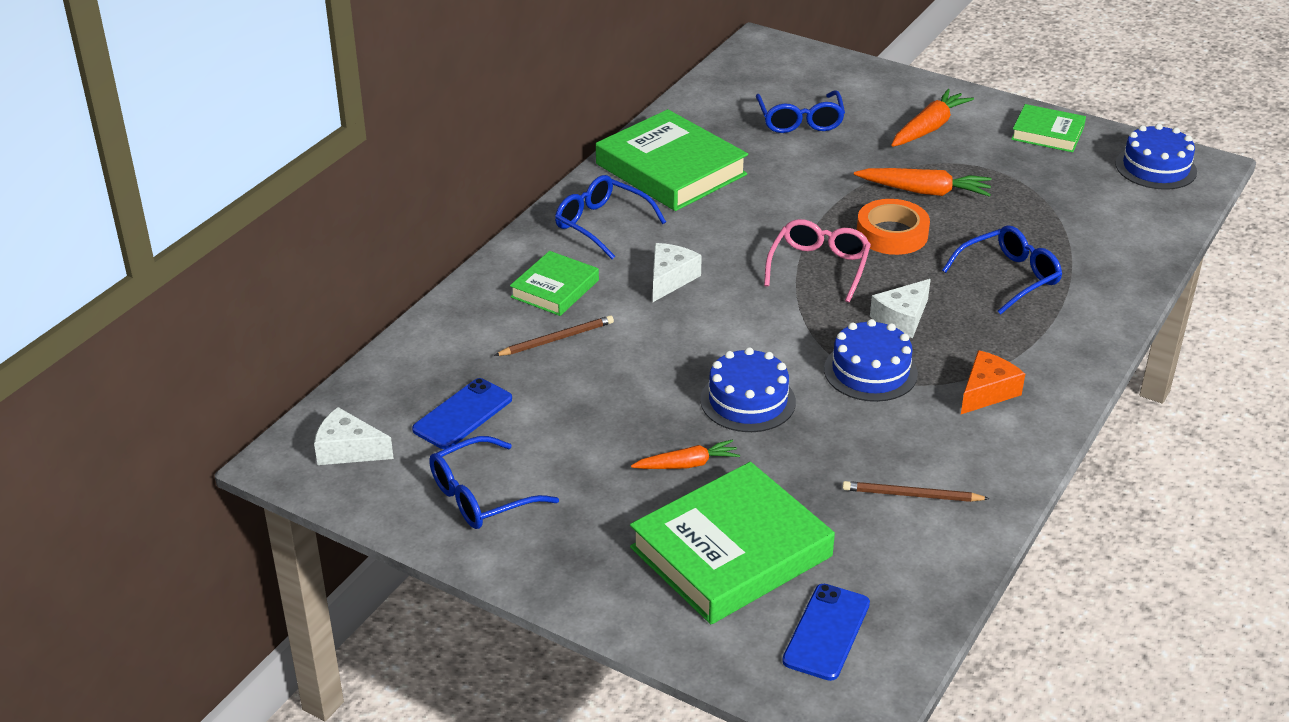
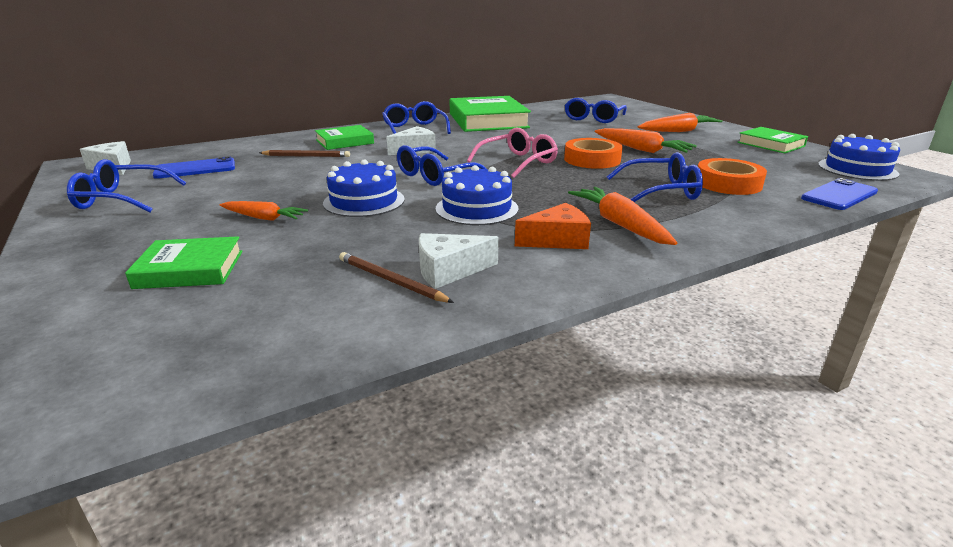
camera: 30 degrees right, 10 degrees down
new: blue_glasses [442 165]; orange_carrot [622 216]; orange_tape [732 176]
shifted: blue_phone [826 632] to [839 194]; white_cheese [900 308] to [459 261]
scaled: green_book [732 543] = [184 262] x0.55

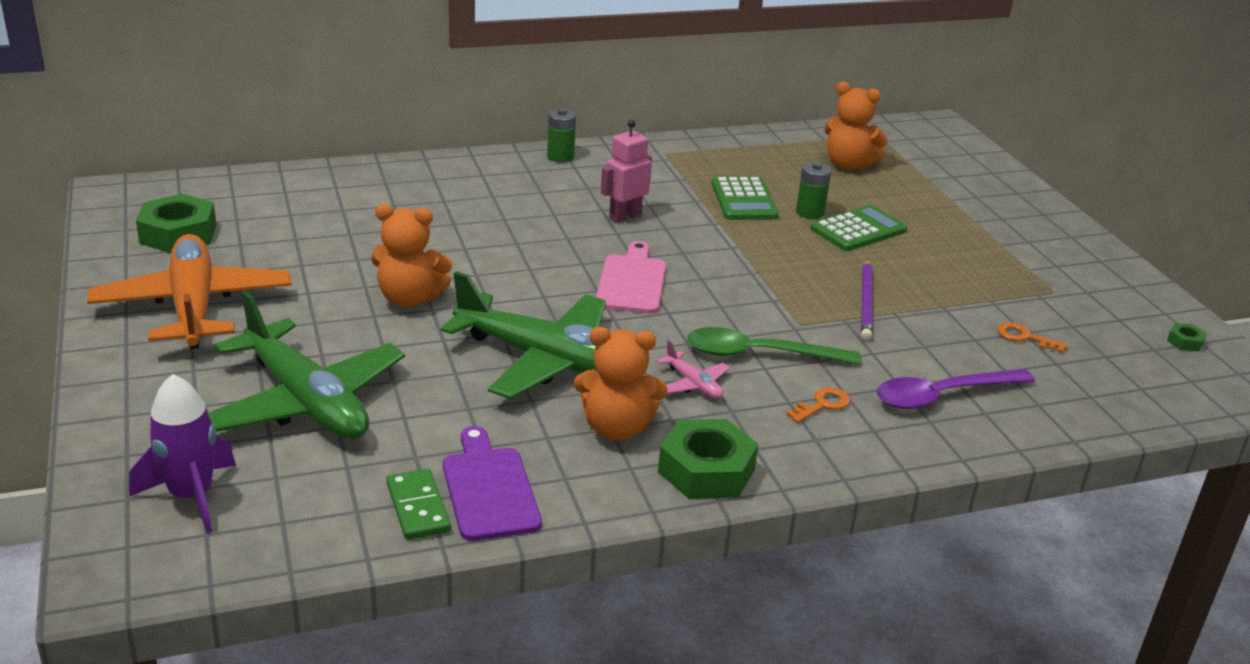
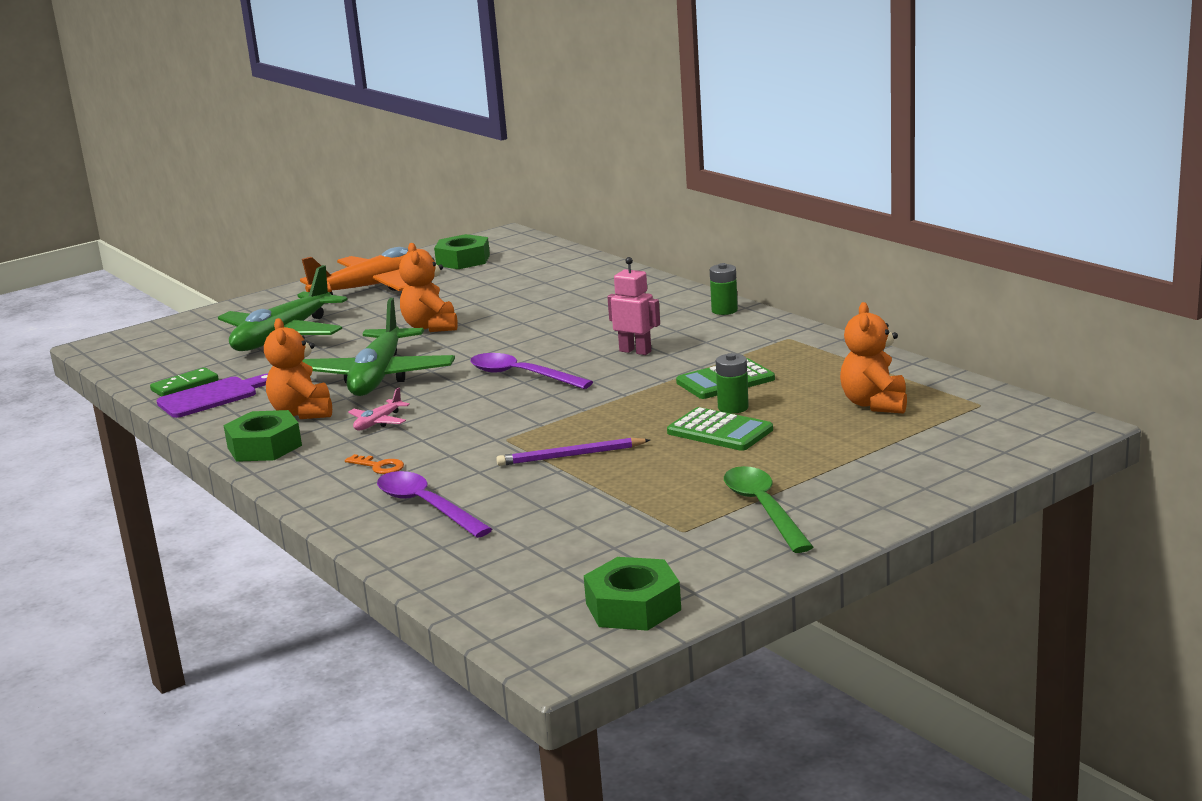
camera: 75 degrees right, 10 degrees down
gone: purple_rocket [182 453]; orange_key [1032 337]
shifted: green_spoon [774 346] to [768 509]
swapped: pink_cutting_board [631 277] to purple_spoon [531 371]
scaled: green_nut [1187 337] = [632 594] x2.26

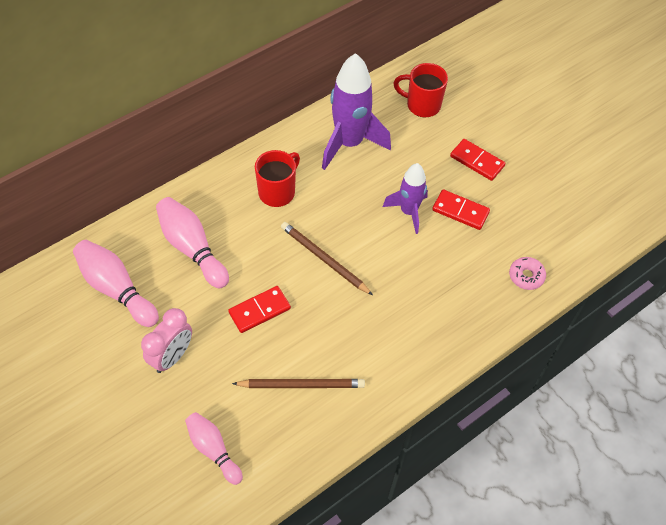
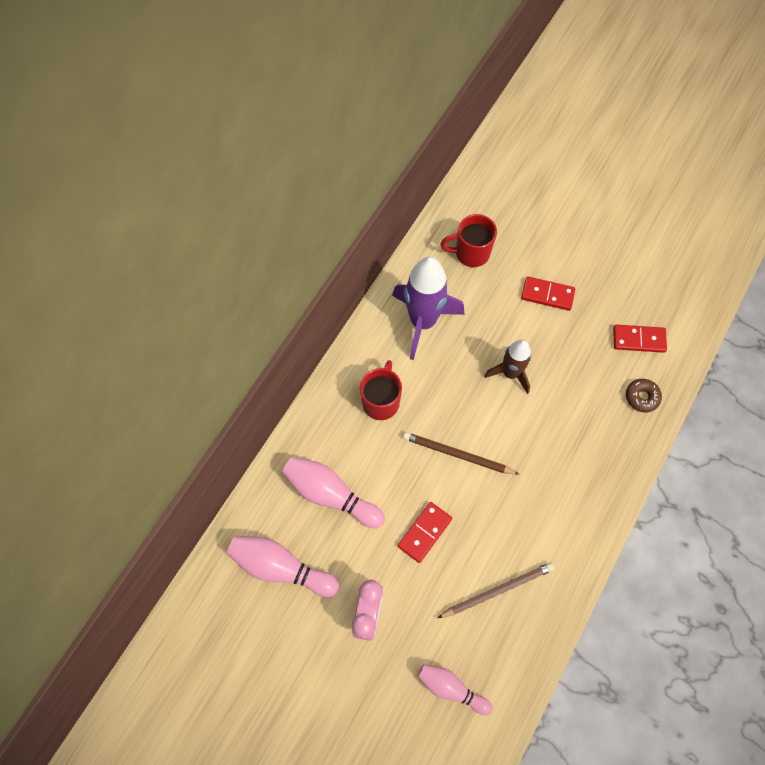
camera: 20 degrees left, 10 degrees up
shifted: red_domino [461 210] to [640 339]
repainted: purple_rocket [405 198] to brown_rocket [507 367]; pink_donut [527 273] to brown_donut [644 395]

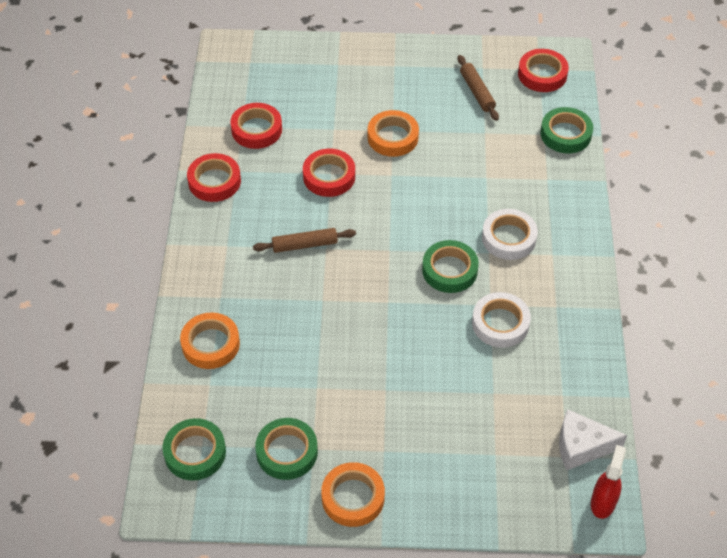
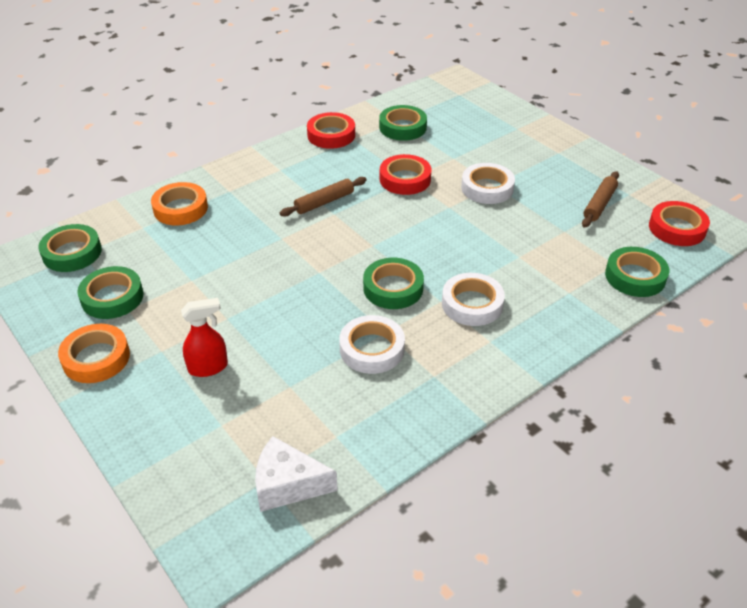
camera: 50 degrees right, 10 degrees down
shifted: red_spray_bottle [608 482] to [204 337]
repainted: red_tape [256 126] to green_tape [403 123]; orange_tape [393 133] to white_tape [488 183]
rotated: brown_rolling_pin [304 240] = [323 197] 75 degrees counterclockwise; white_cheese [593 439] = [296 474] 45 degrees counterclockwise

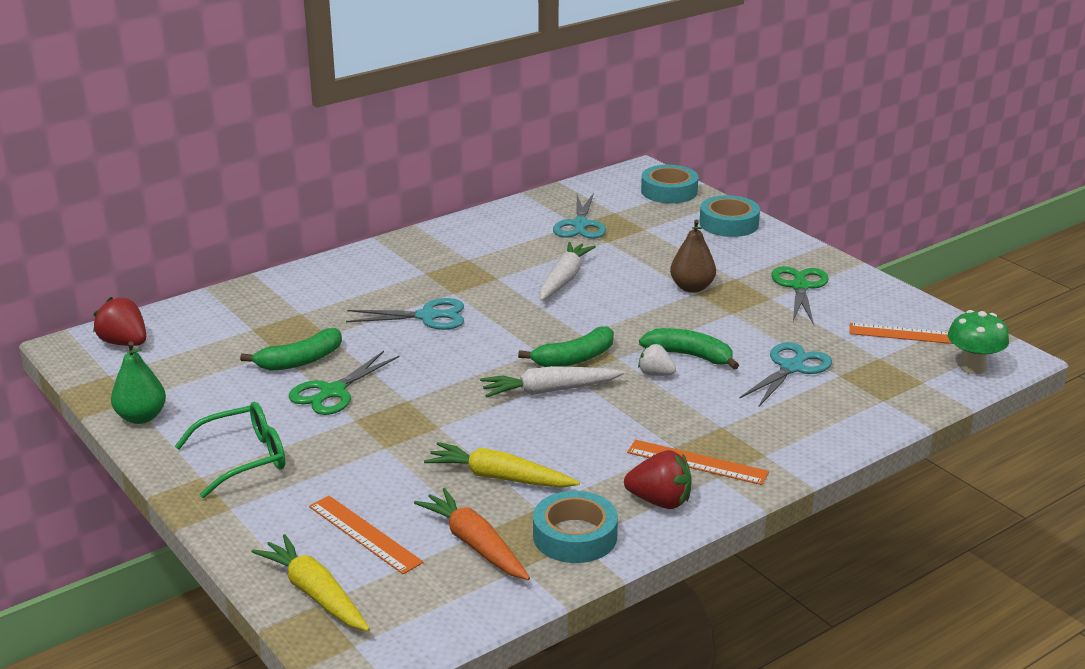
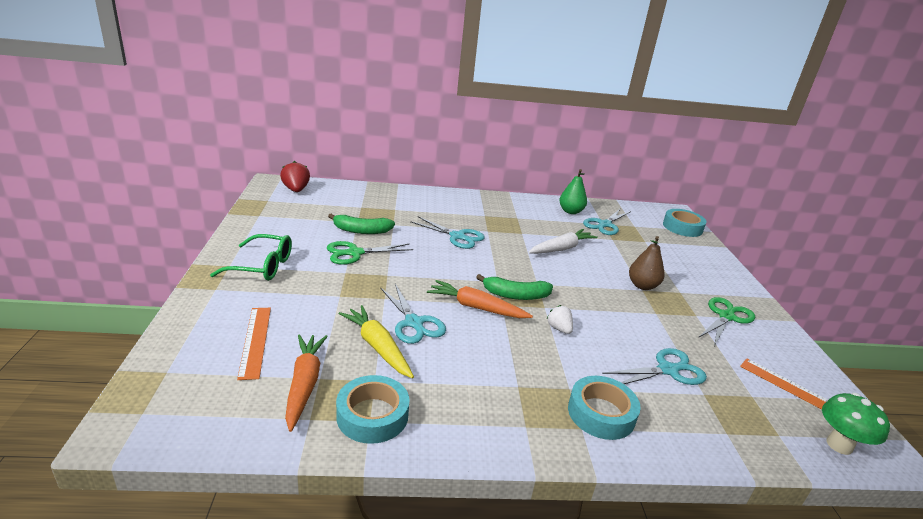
camera: 30 degrees right, 0 degrees up
gone: yellow_carrot [311 582]; red_strawberry [658 479]; orange_ruler [698 462]; green_banana [689 349]
new: turquoise_scissors [413 314]
shifted: green_pear [138 382] to [573 191]; turquoise_tape [729 216] to [604 408]
repainted: white_carrot [552 382] to orange_carrot [480 299]

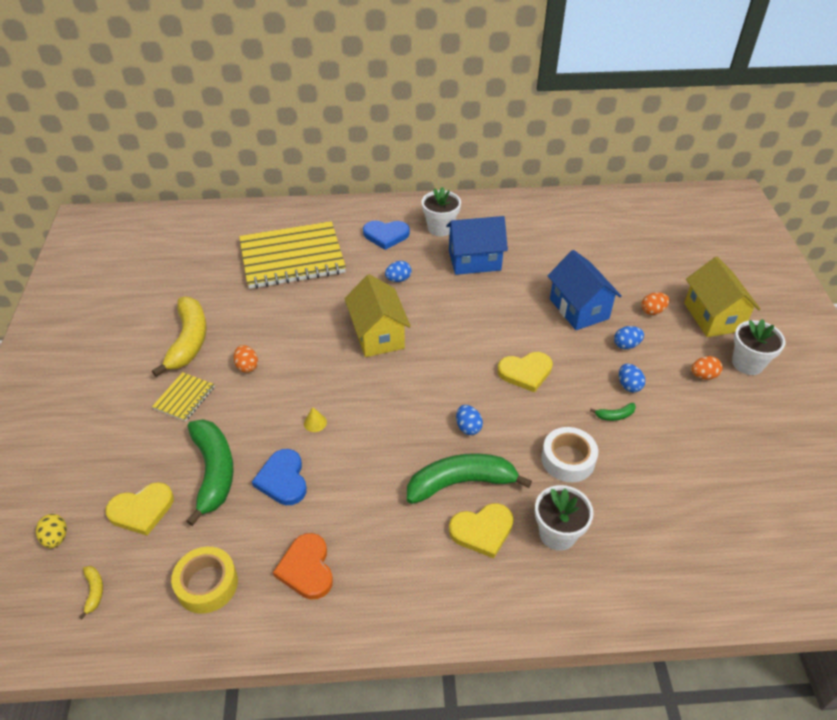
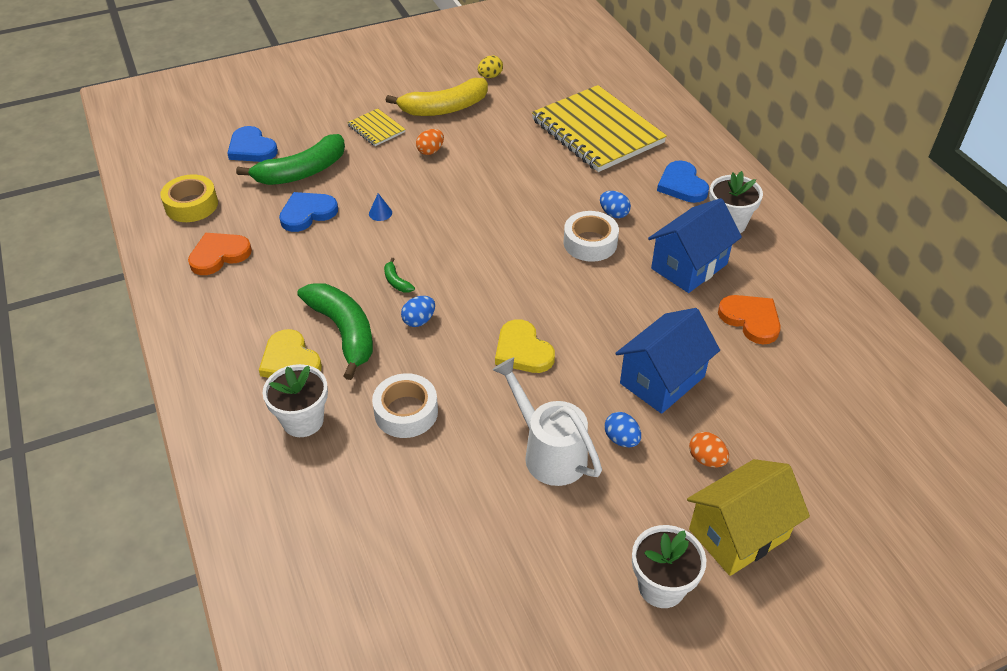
camera: 70 degrees right, 0 degrees up
gone: yellow_banana [91 592]; yellow_house [377 315]; orange_egg [707 368]
new: white_tape [591 236]; orange_heart [749 319]
shifted: yellow_egg [51 531] to [490 67]; green_banana [613 412] to [399 275]
swapped: blue_egg [632 378] to white_watering_can [547 421]
repainted: yellow_heart [139 509] to blue_heart [252 144]; yellow_cone [315 419] to blue_cone [380 207]
rotated: yellow_notebook [183 396] = [376 127] 45 degrees clockwise; blue_house [477 245] = [695 245] 75 degrees clockwise

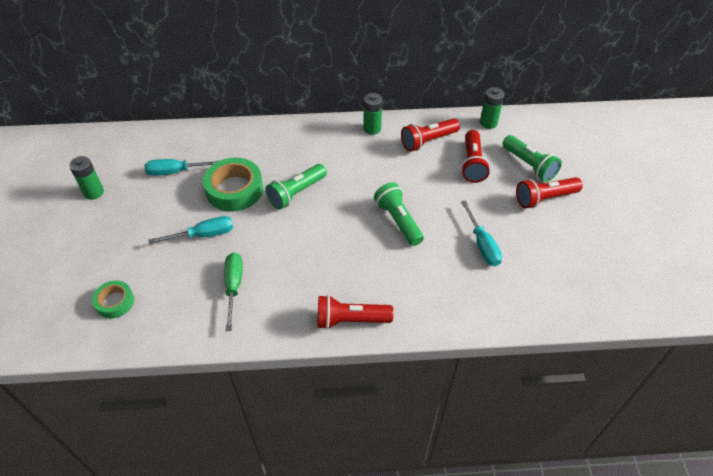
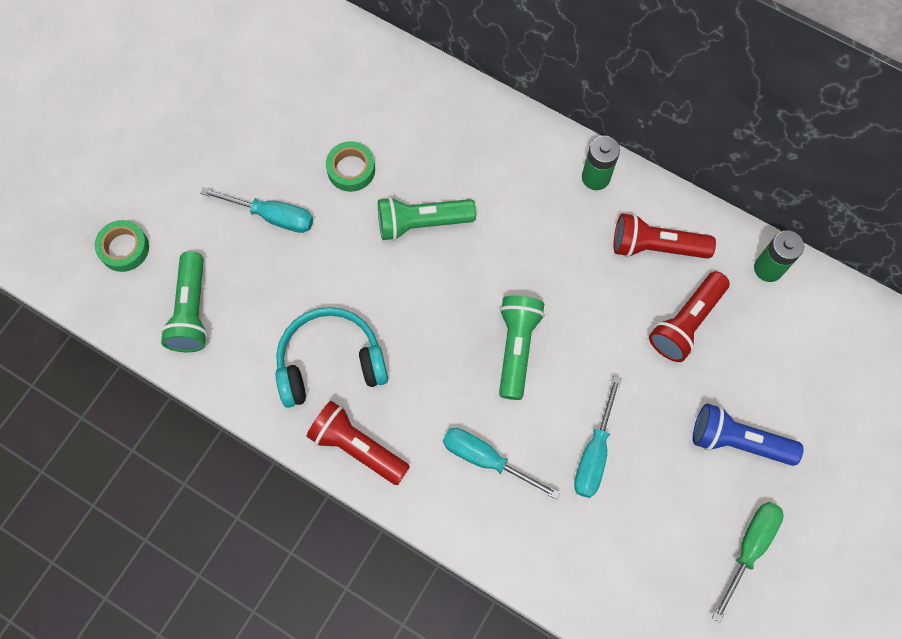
camera: 35 degrees right, 20 degrees up
gone: green_battery [86 178]
new: turquoise_headphones [332 357]
shifted: turquoise_screwdriver [181 167] to [501 464]; green_screwdriver [233 292] to [748 562]; green_flashlight [532 158] to [184 301]
repainted: red_flashlight [549 192] to blue_flashlight [748 434]
scaled: green_tape [233 185] = [350 166] x0.57

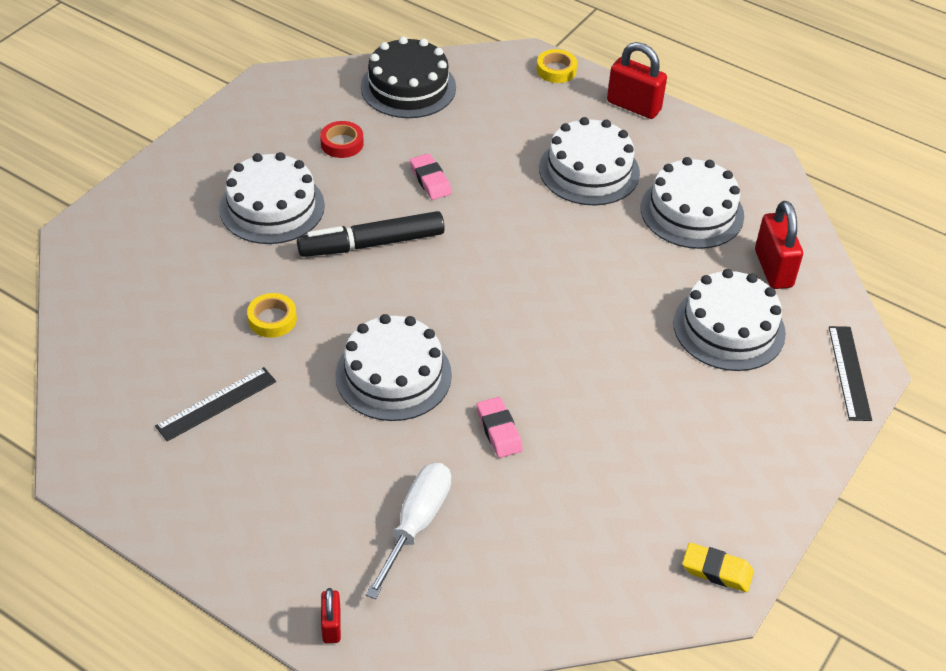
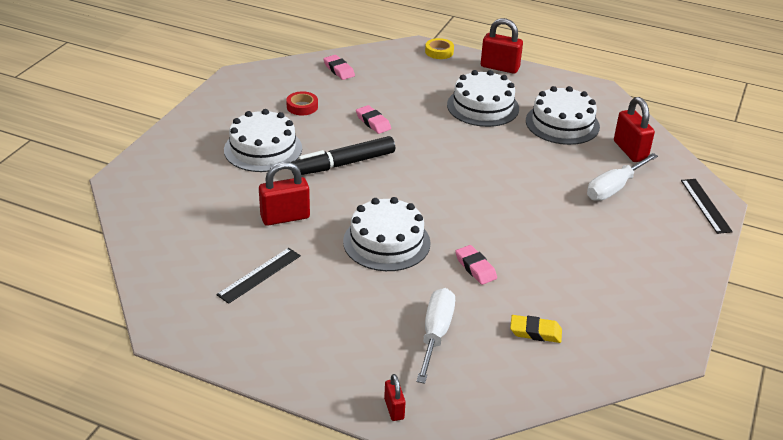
camera: 10 degrees left, 10 degrees down
shifted: yellow_eraser [718 567] to [536 329]
swapped: yellow_tape [272 315] to red_padlock [284 194]; black_cake [408 77] to pink_eraser [339 67]; white_cake [729 320] to white_screwdriver [622 177]

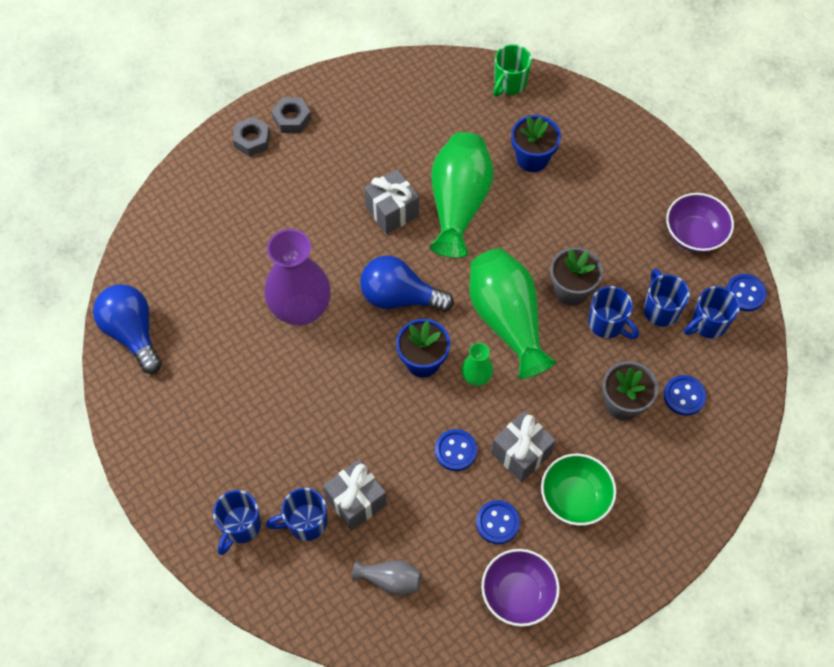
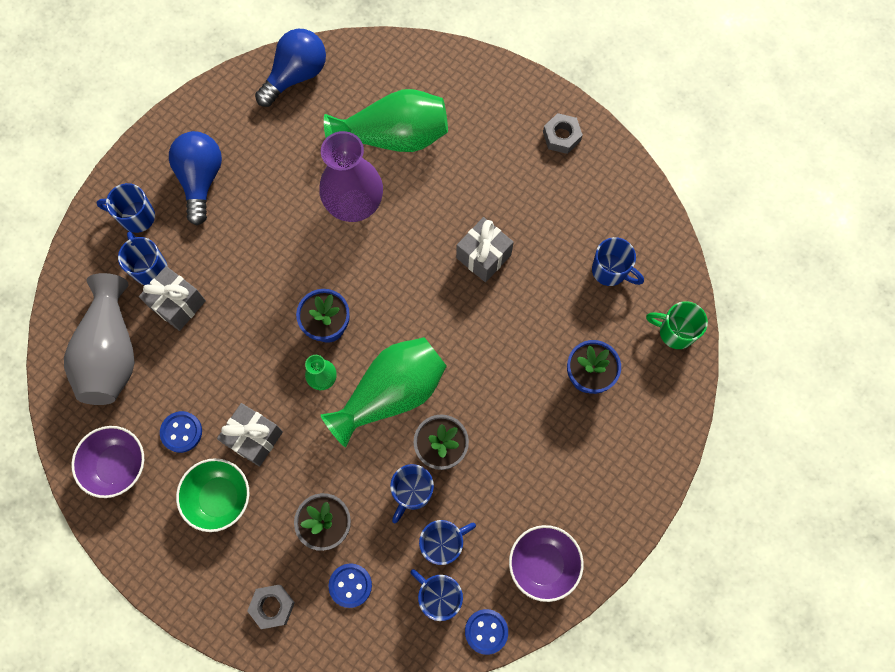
camera: 75 degrees right, 10 degrees up
gone: blue_button [456 450]
new: blue_mug [618 261]
shifted: grey_nut [251 137] to [271 607]; blue_light_bulb [407 284] to [195 178]; green_vase [461 195] to [386 120]
scaled: grey_vase [387 578] = [99 339] x2.09

